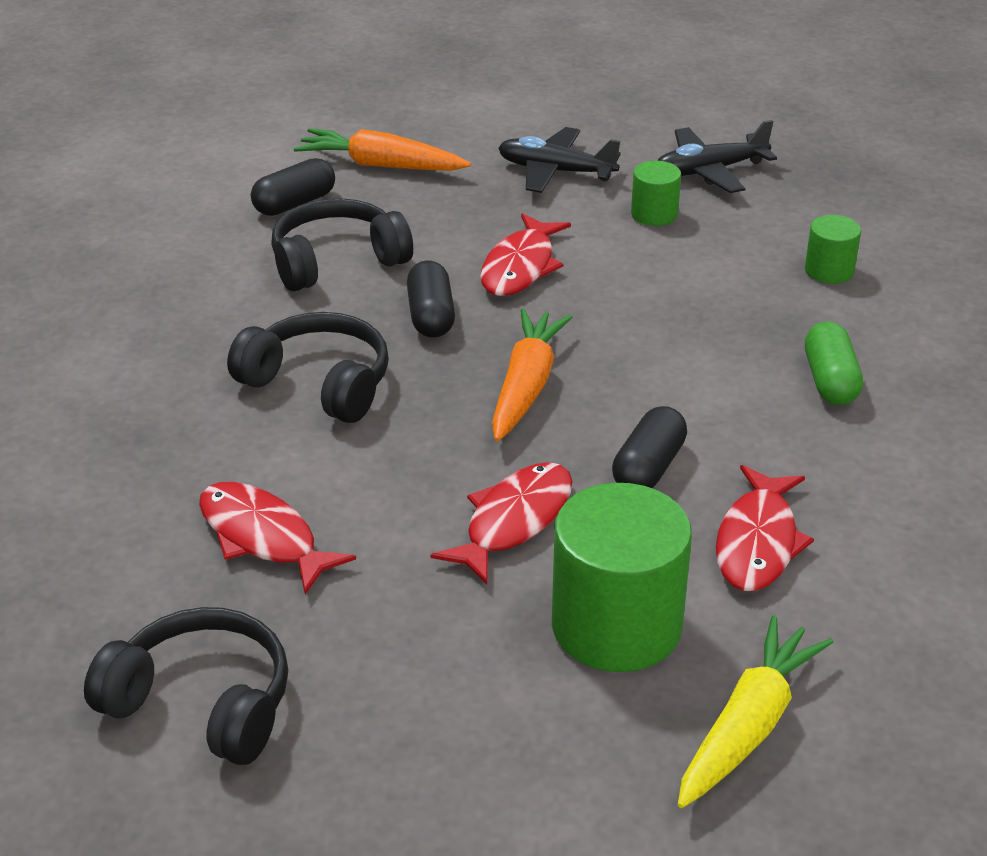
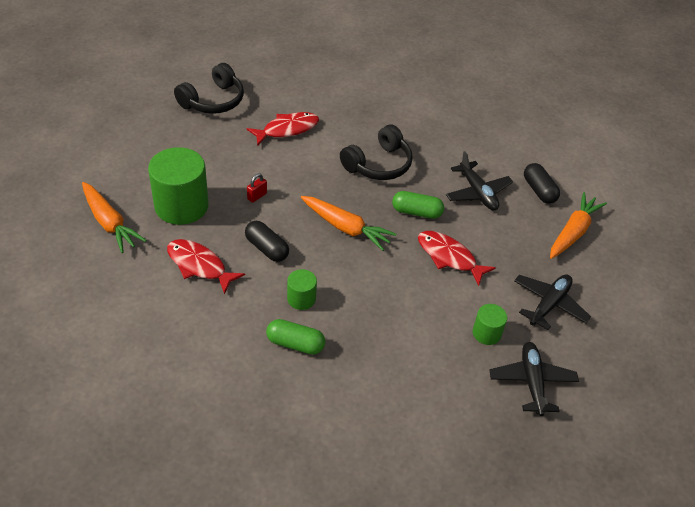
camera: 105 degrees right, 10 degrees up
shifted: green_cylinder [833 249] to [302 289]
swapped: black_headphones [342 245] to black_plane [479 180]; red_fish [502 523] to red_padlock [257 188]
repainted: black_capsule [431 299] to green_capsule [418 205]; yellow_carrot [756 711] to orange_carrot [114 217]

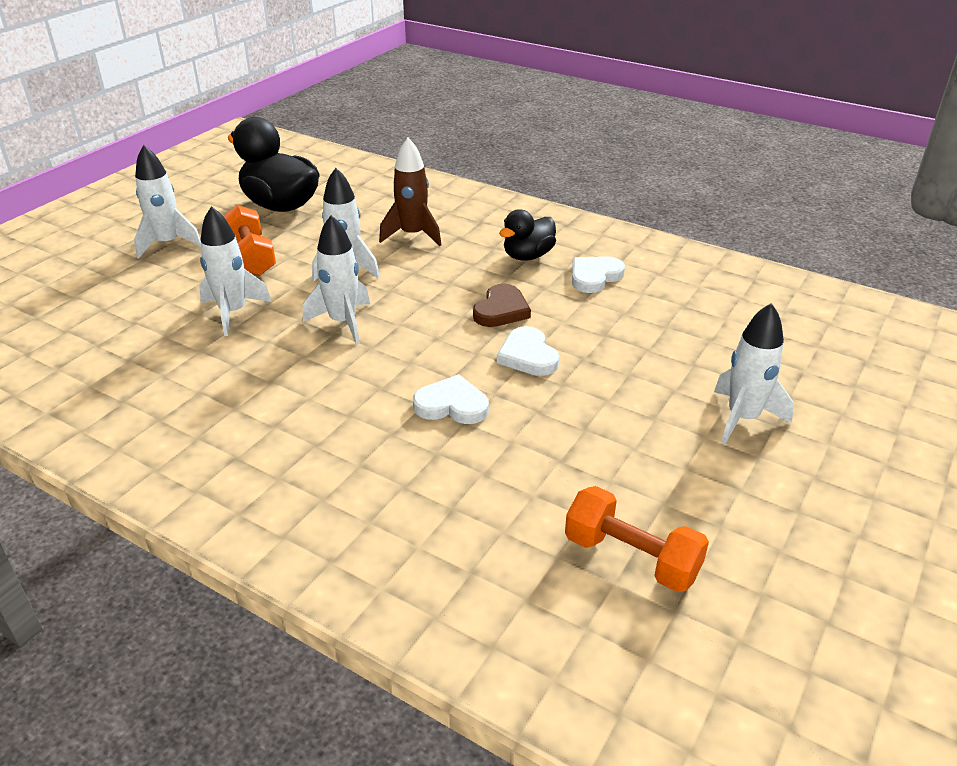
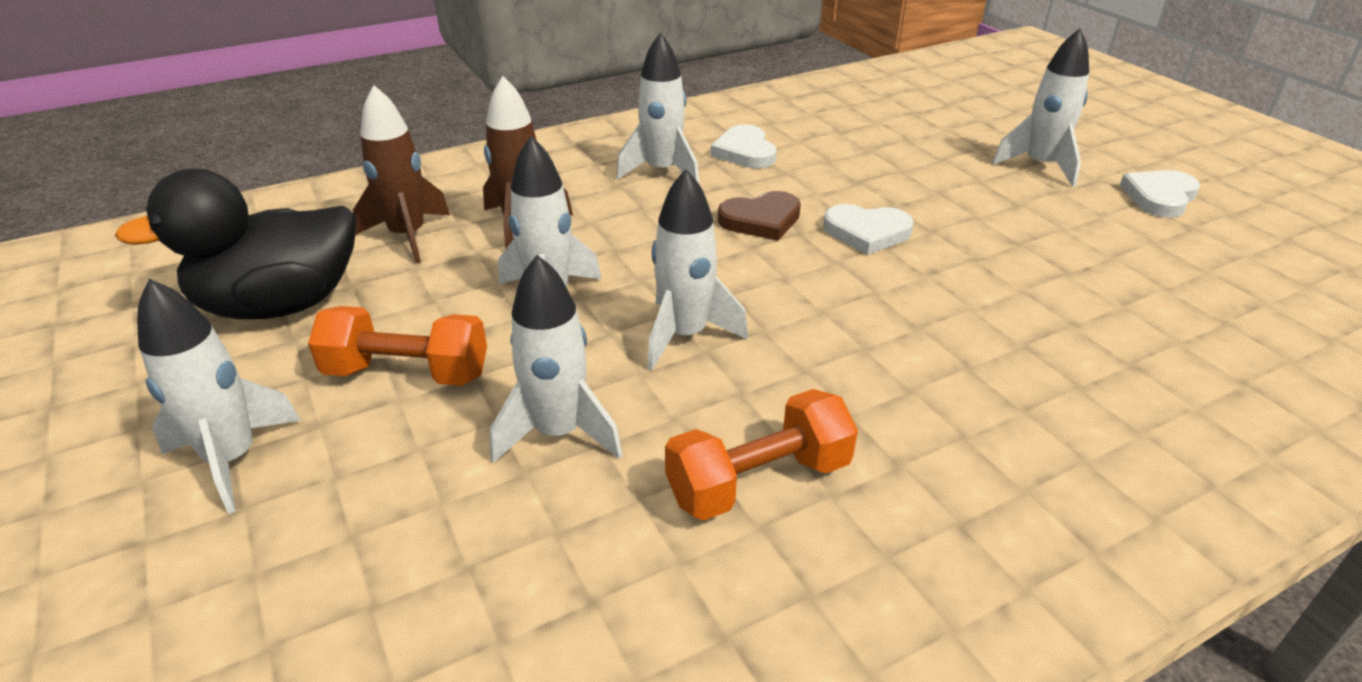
camera: 60 degrees left, 0 degrees up
new: brown_rocket [401 174]
shifted: white_heart [451 399] to [1160 194]; orange_dumbbell [637 539] to [761 454]
swapped: black_duck [527 235] to white_rocket [657 108]
rotated: brown_heart [502 305] = [759 216] 105 degrees clockwise

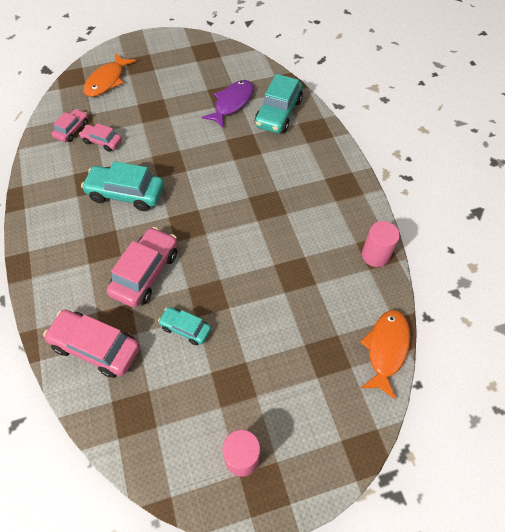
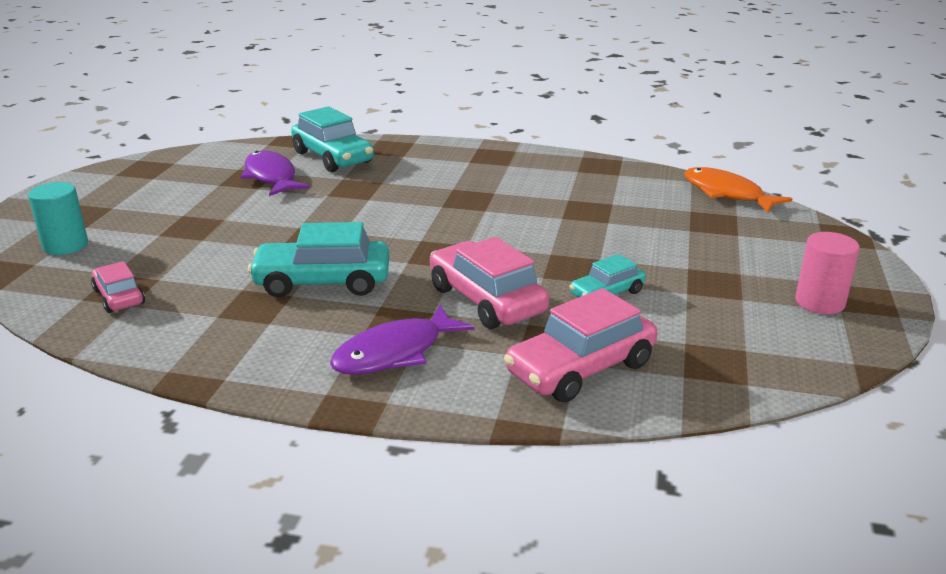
camera: 60 degrees left, 30 degrees down
gone: pink_car [100 137]; pink_cylinder [381 244]
new: purple_fish [402 340]
swapped: orange_fish [109 75] to turquoise_cylinder [58 218]
rotated: turquoise_car [122 186] = [318 259] 45 degrees clockwise

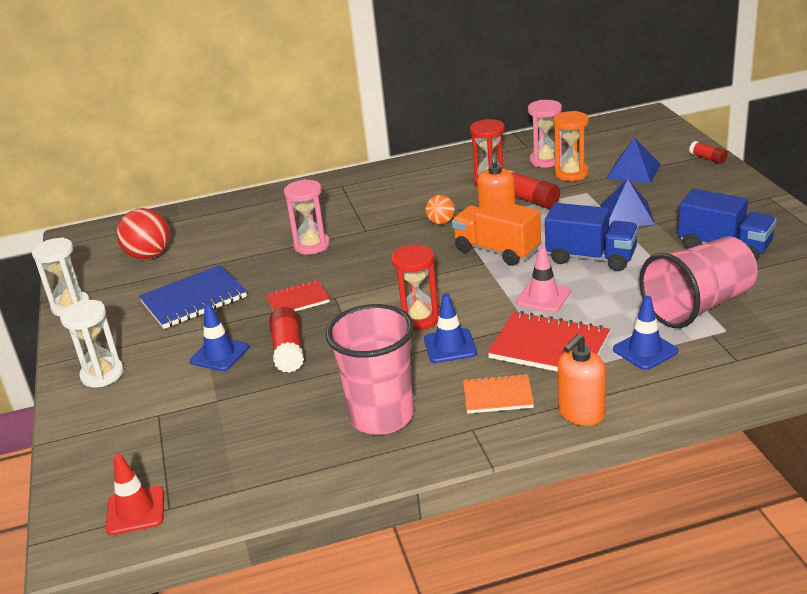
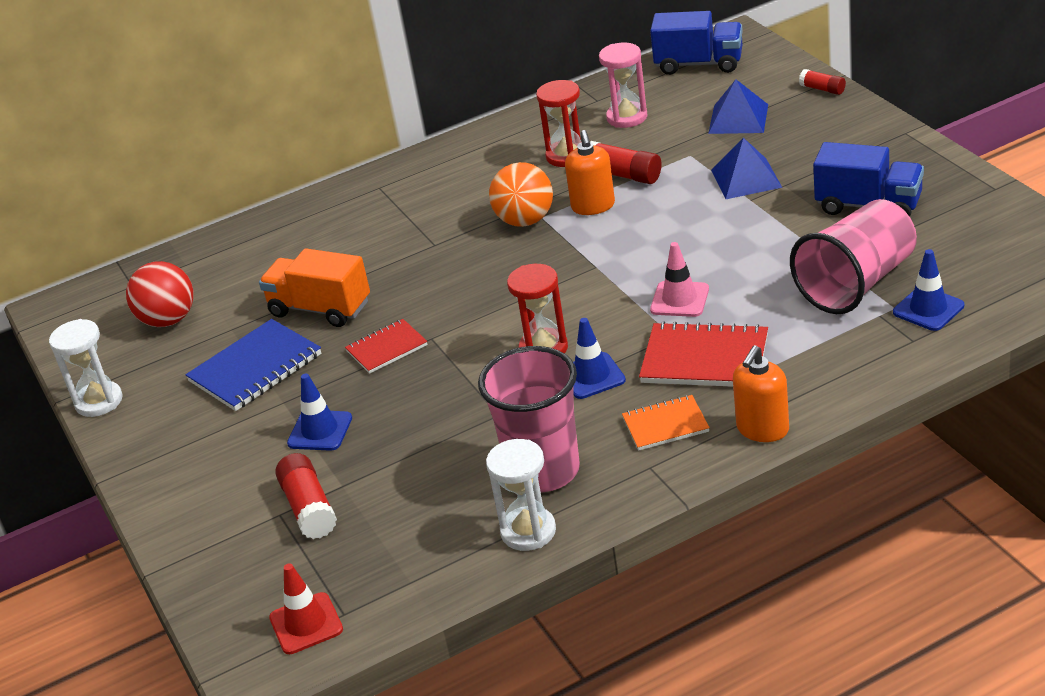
camera: 10 degrees left, 5 degrees up
gone: pink_hourglass [307 217]; orange_hourglass [571 146]
shifted: white_hourglass [92 343] to [521 495]; red_glue_stick [286 340] to [306 496]; orange_truck [496 232] to [314 287]; blue_truck [592 237] to [696 43]; blue_traffic_cone [645 333] to [928 290]
scaled: orange_ball [440 210] = [521 194] x1.75

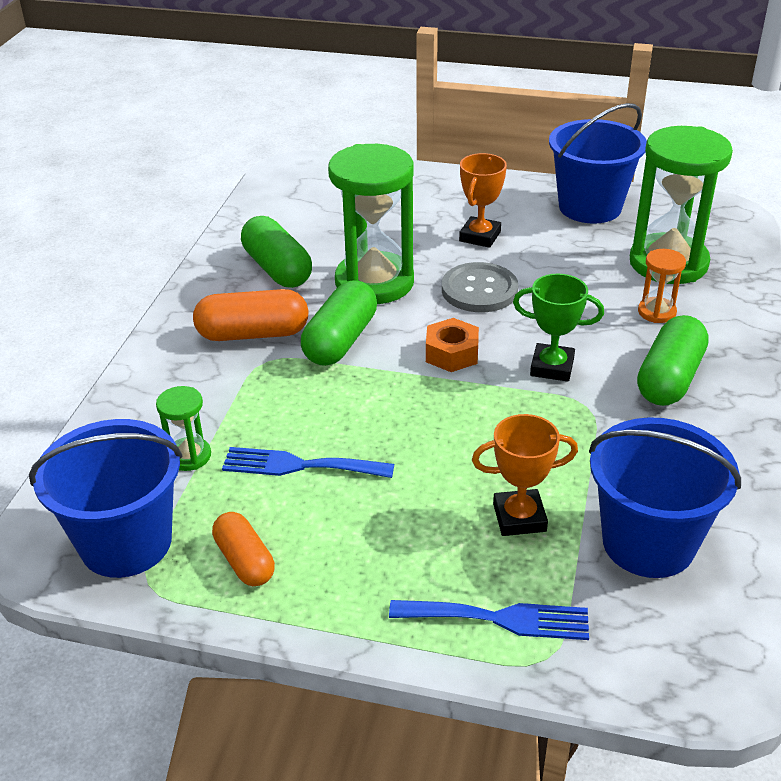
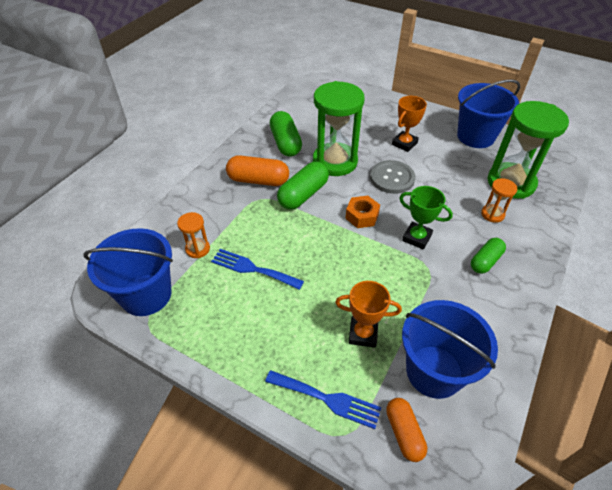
camera: 15 degrees right, 10 degrees up
shifted: orange_capsule [243 549] to [406 430]
repainted: green_hourglass [183 428] to orange_hourglass [193 235]
scaled: green_capsule [673 360] = [488 256] x0.65

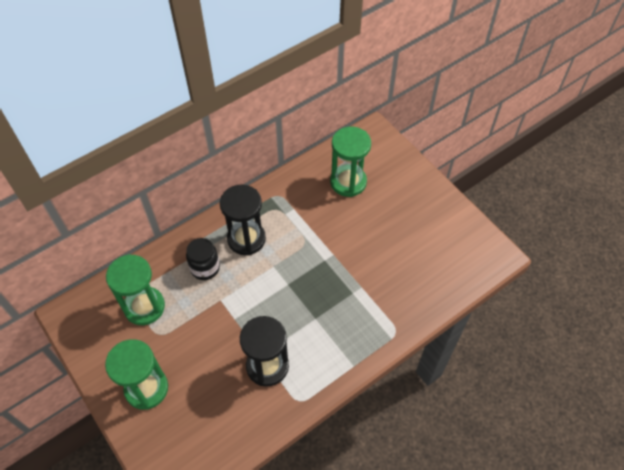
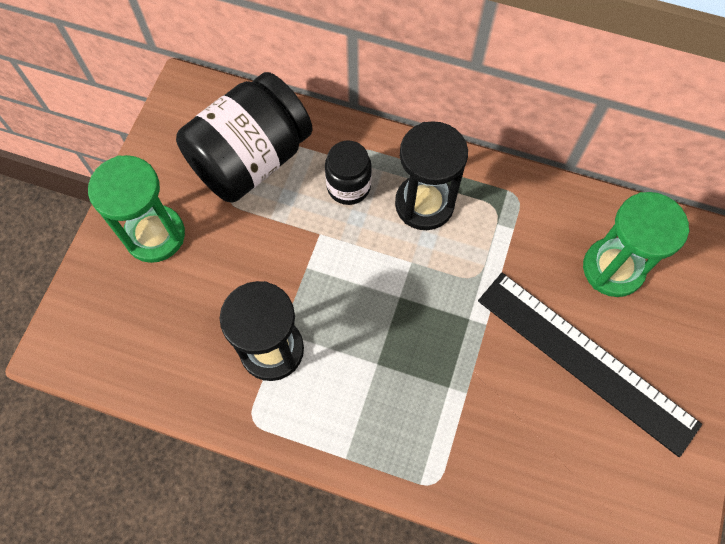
camera: 55 degrees right, 10 degrees up
new: black_ruler [590 365]
swapped: green_hourglass [135 289] to black_jar [244 137]

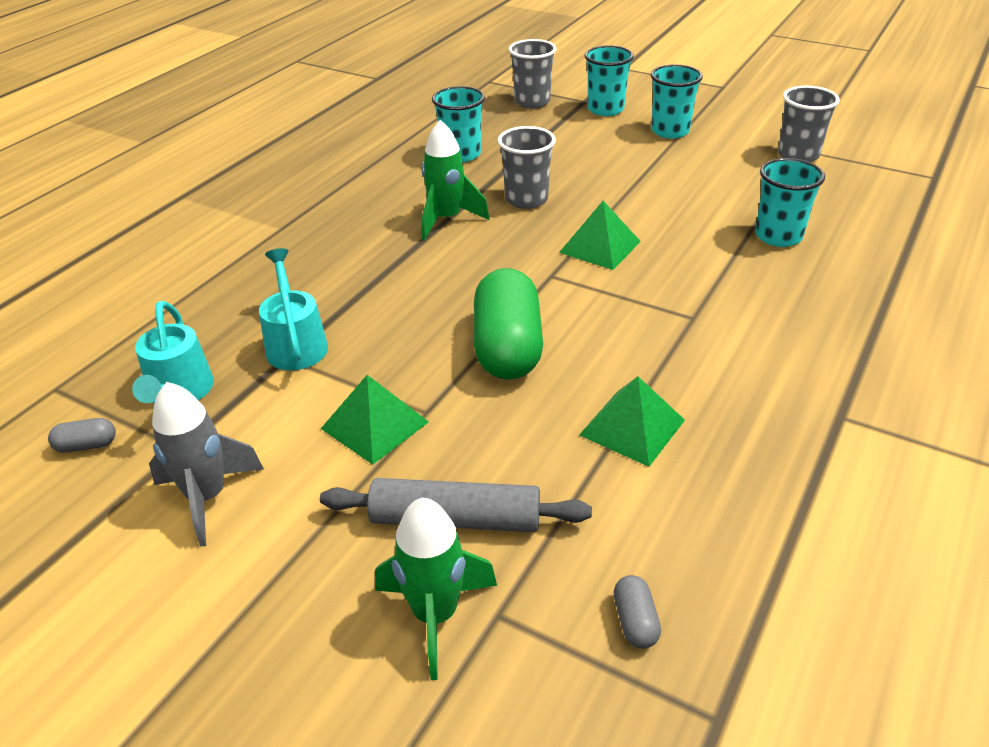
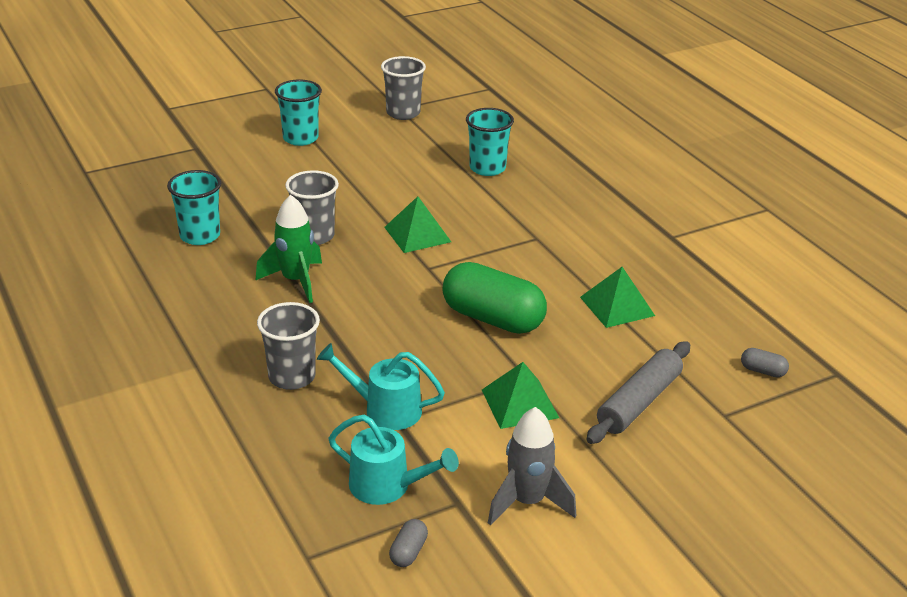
camera: 60 degrees left, 5 degrees down
gone: green_rocket [436 589]; turquoise_cup [609 80]
shifted: grey_cup [532 73] to [288 346]

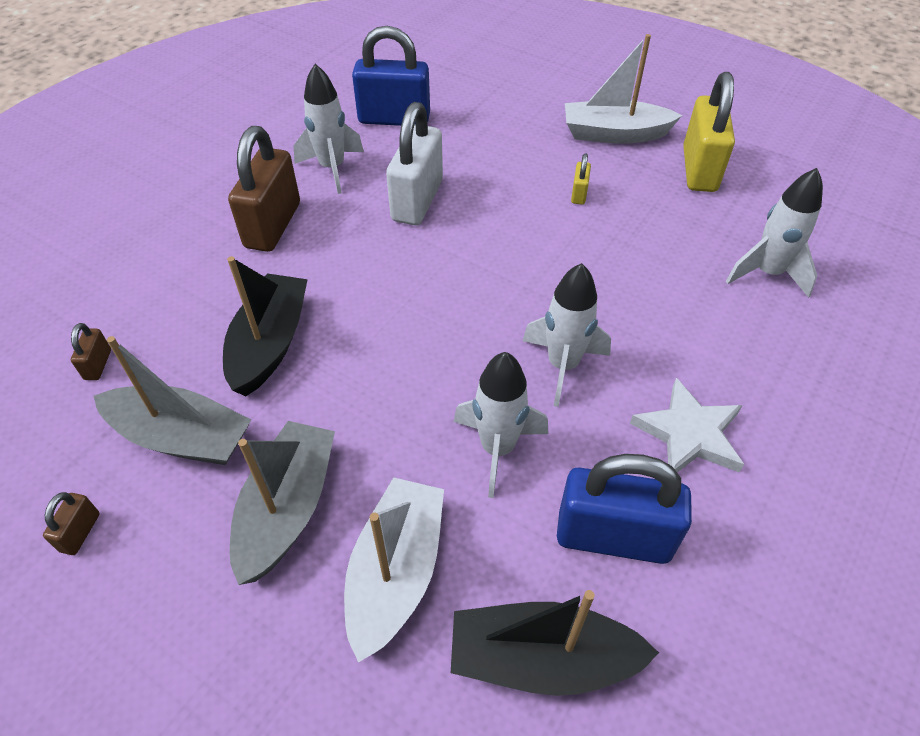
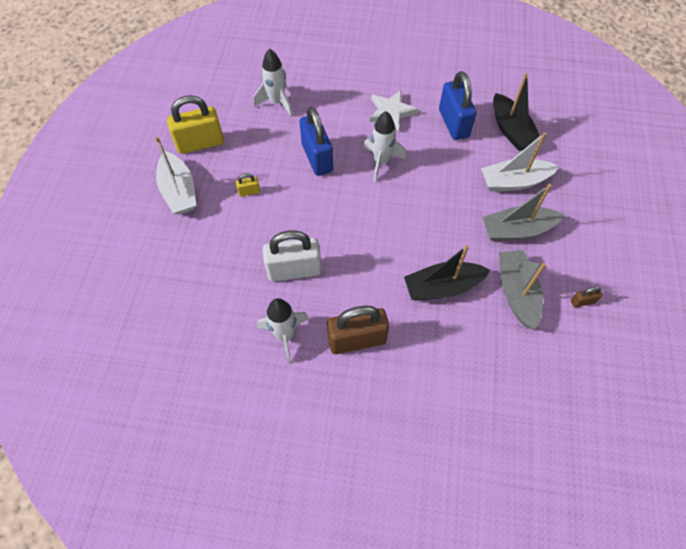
camera: 115 degrees left, 10 degrees up
gone: brown_padlock [91 351]; white_rocket [501 425]
shifted: blue_padlock [391 76] to [316 141]

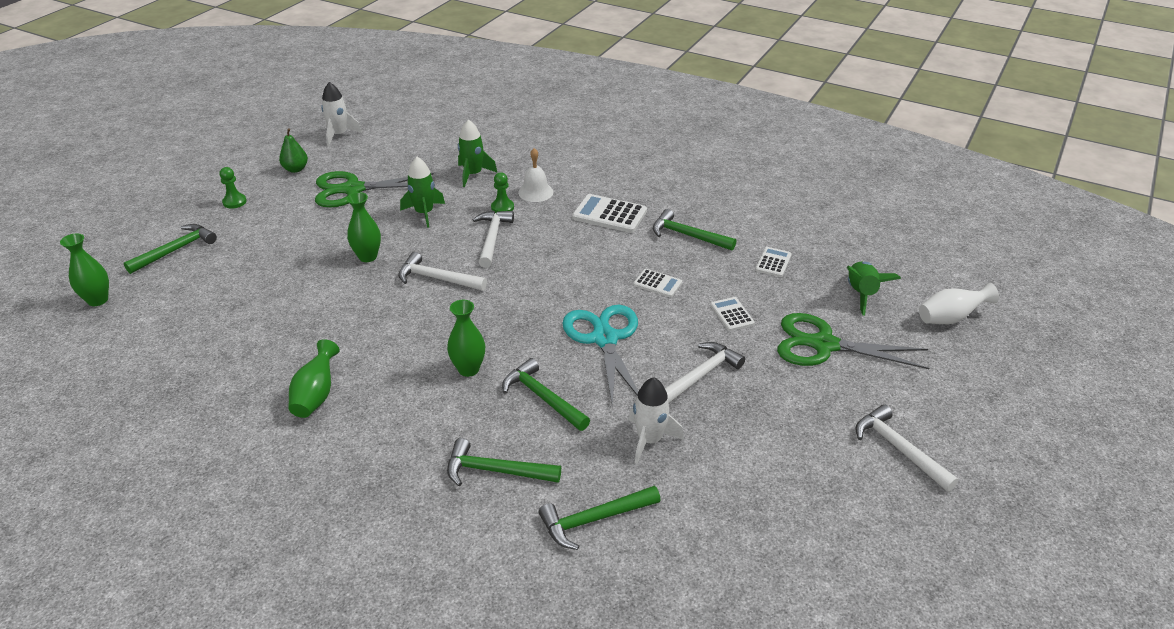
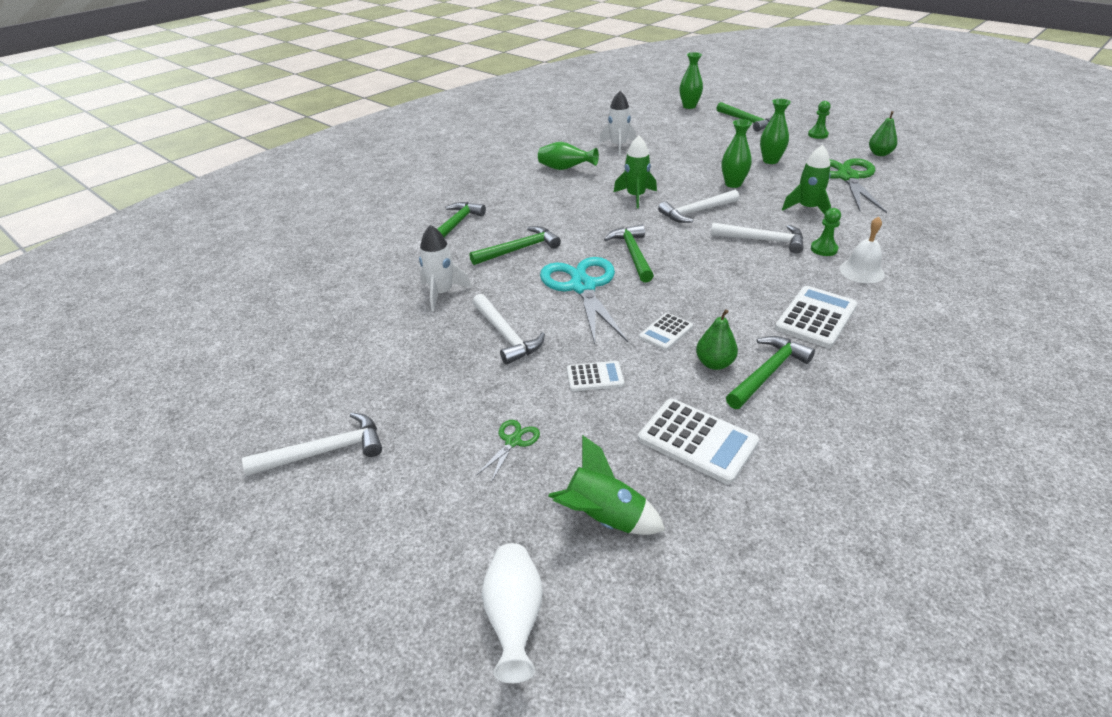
camera: 105 degrees right, 0 degrees up
new: green_pear [717 339]
shifted: white_rocket [341 114] to [617 123]; green_vase [466 338] to [775 131]; green_rocket [477 153] to [635 172]; green_hammer [600 518] to [629 254]
rotated: white_hammer [442 271] = [698 206] 150 degrees counterclockwise; turquoise_scissors [600 356] = [584 300] 105 degrees counterclockwise
scaled: white_calculator [773 262] = [698 441] x1.71; green_scissors [853 341] = [508 451] x0.43

